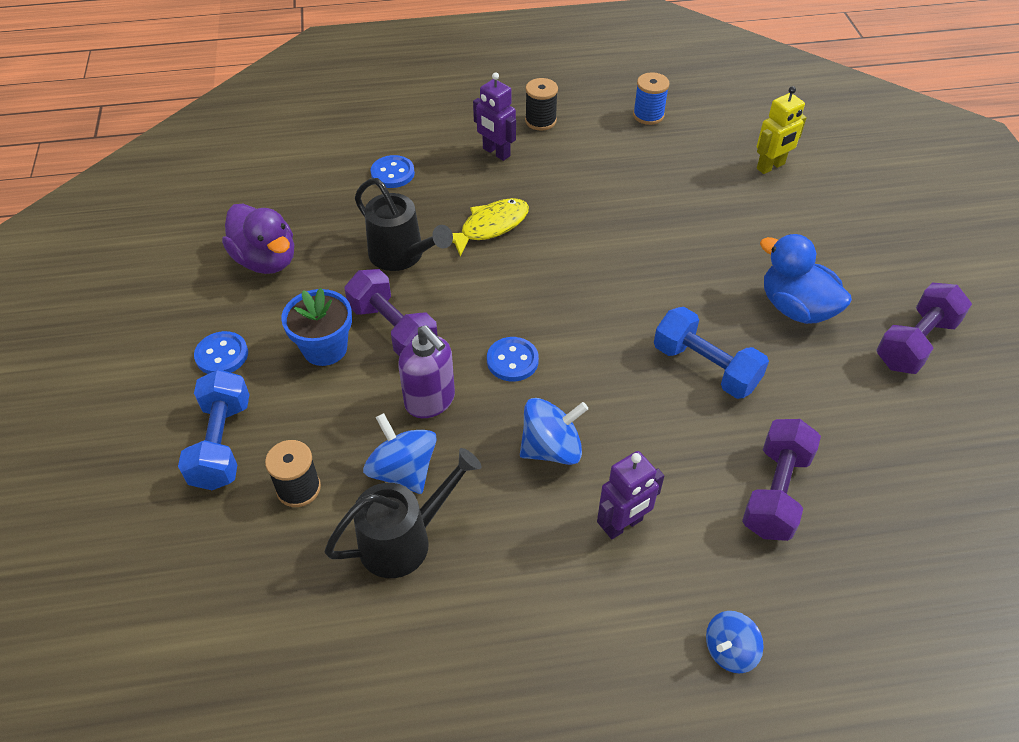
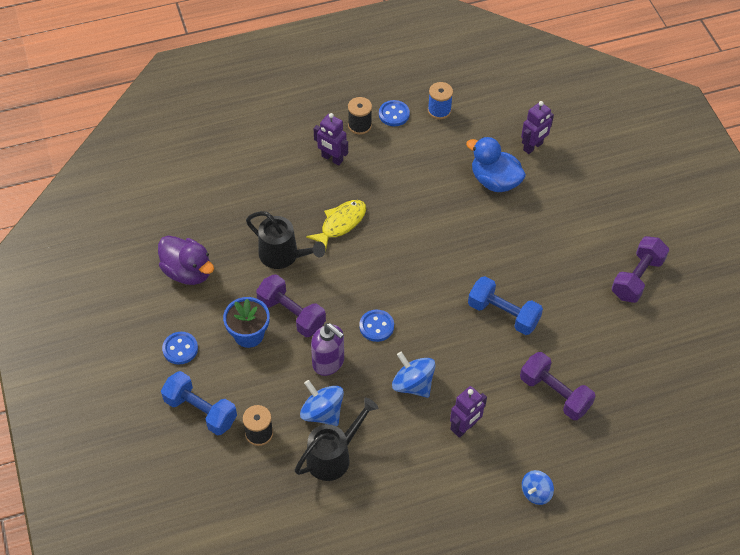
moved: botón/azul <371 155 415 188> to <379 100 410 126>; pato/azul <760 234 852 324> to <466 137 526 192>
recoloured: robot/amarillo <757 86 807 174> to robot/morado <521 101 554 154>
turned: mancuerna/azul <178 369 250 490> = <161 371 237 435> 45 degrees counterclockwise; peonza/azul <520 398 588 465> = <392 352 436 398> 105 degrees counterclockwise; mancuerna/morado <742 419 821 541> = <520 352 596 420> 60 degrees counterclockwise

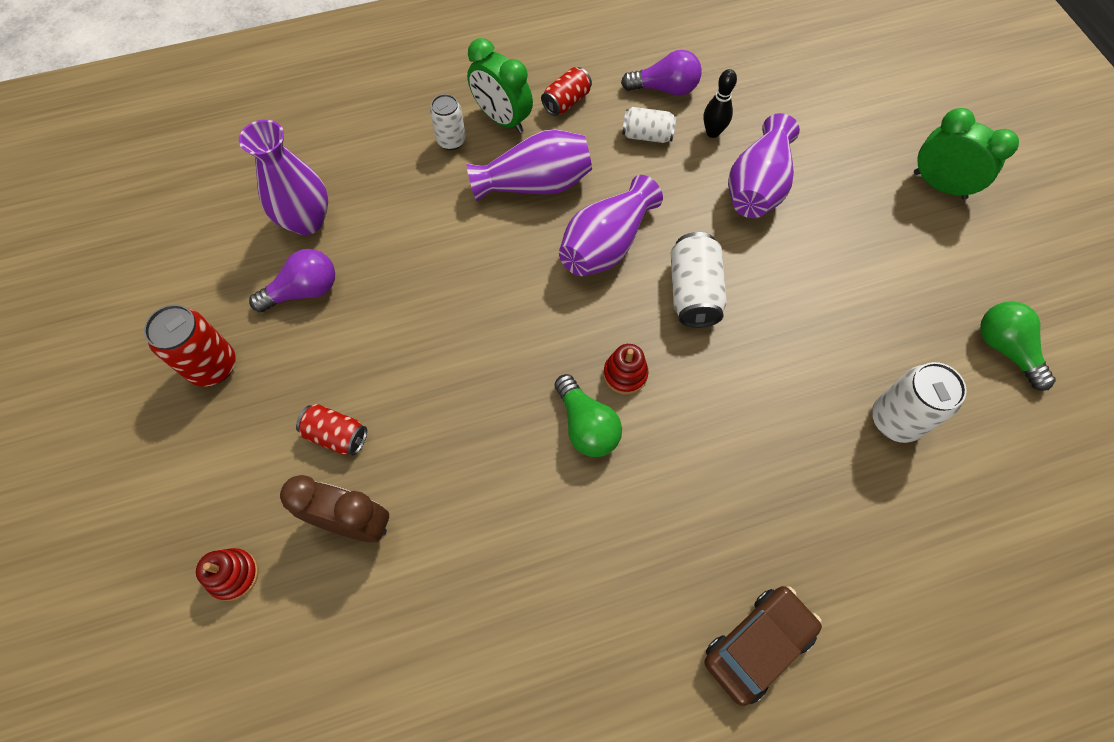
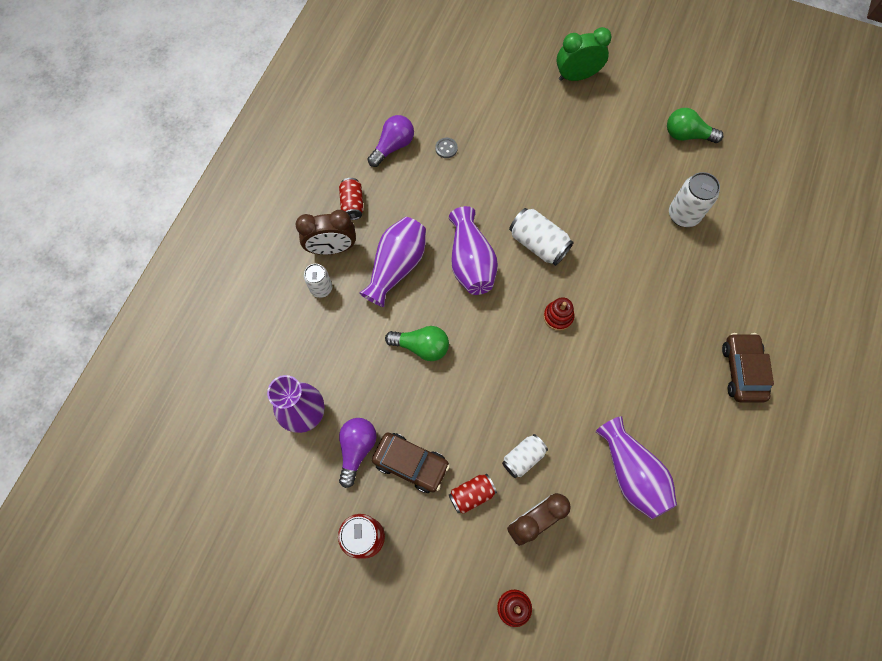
added: coche/marrón <372 433 450 493>
moved: bombilla/verde <555 374 622 457> to <385 326 449 361>; lata/blanco <622 107 677 143> to <502 434 548 478>; florero/morado <728 113 800 218> to <596 416 677 519>
replaced: bolo/negro <703 69 737 138> to botón/gris <435 138 458 158>
recoloured: despertador/verde <467 38 533 133> to despertador/marrón <296 210 356 255>

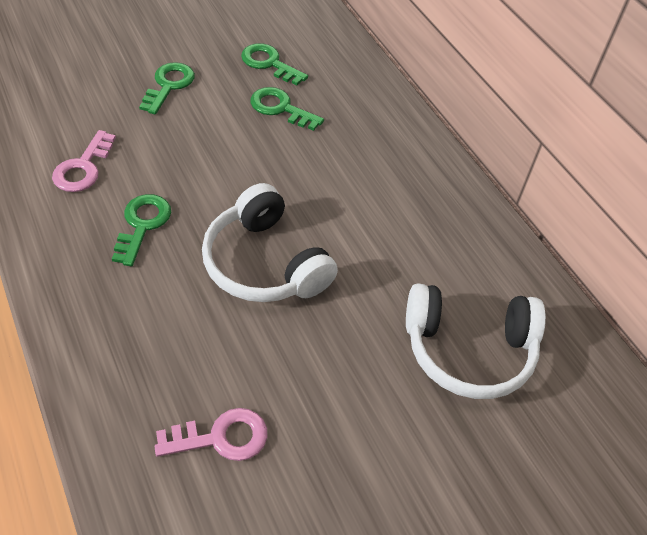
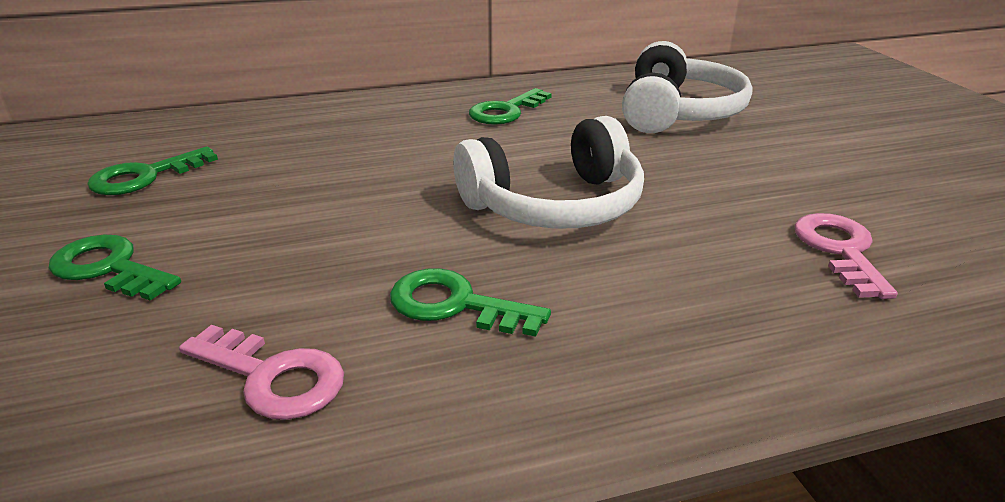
moved: llave/verde <250 87 324 131> to <469 88 552 125>

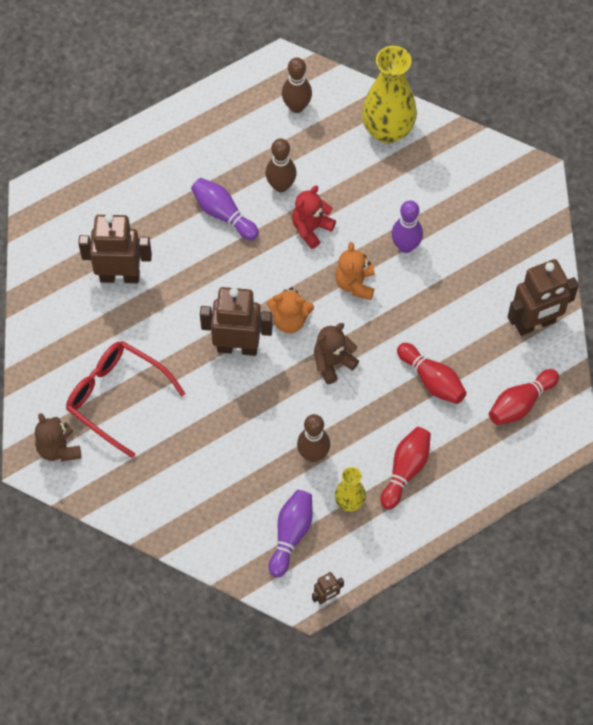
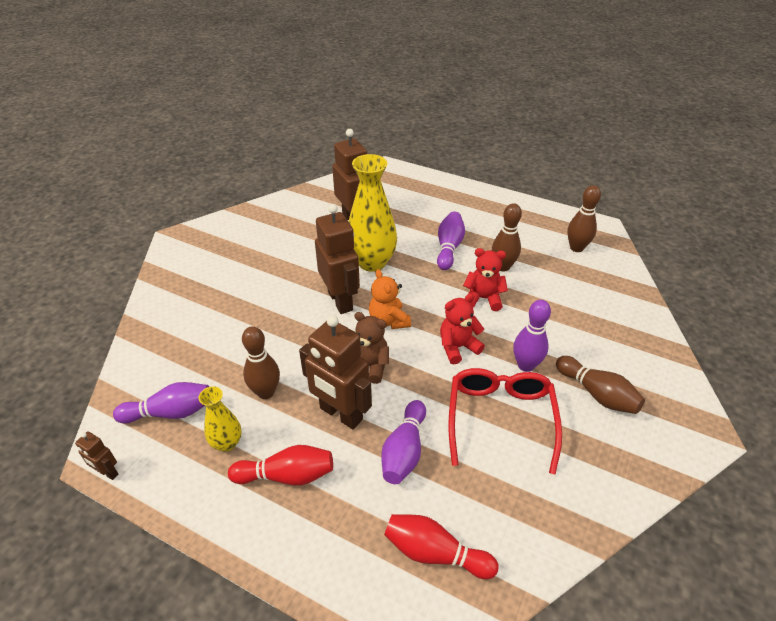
removed: osito/marrón <35 413 81 462>
added: bolo/marrón <556 356 645 414>
moved: gafas/rojo <66 341 185 458> to <448 368 562 475>; florero/amarillo <362 46 417 144> to <348 154 397 272>; robot/marrón <508 259 579 336> to <299 315 372 429>
recoloured: osito/naranja <335 242 375 300> to osito/rojo <440 293 485 364>; bolo/rojo <397 343 467 404> to bolo/morado <381 400 426 484>

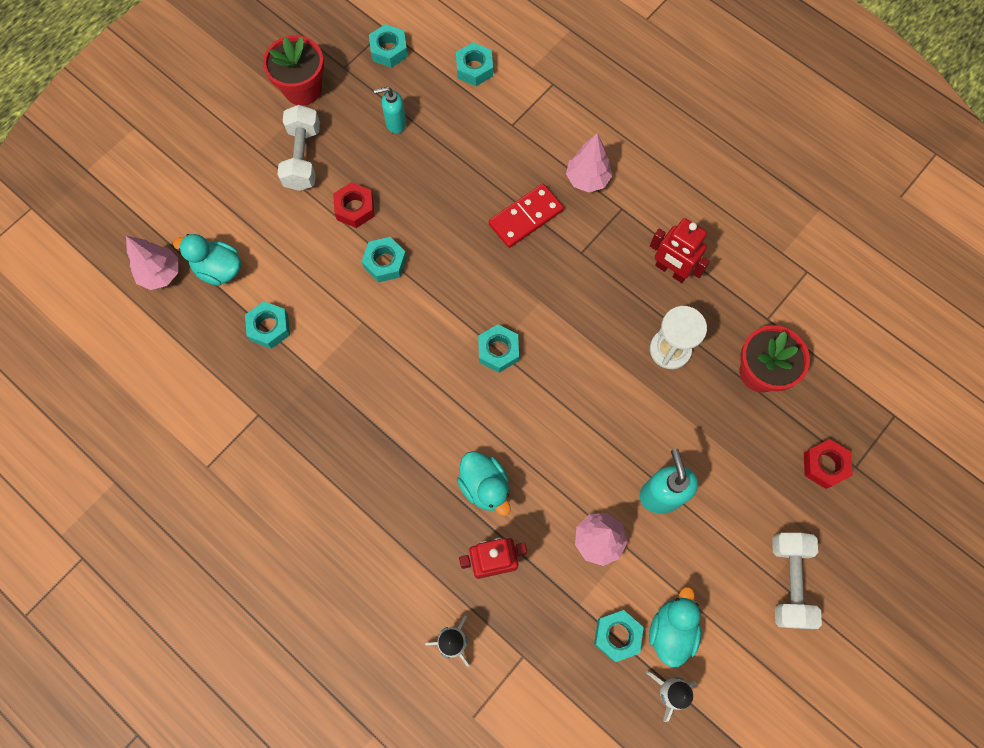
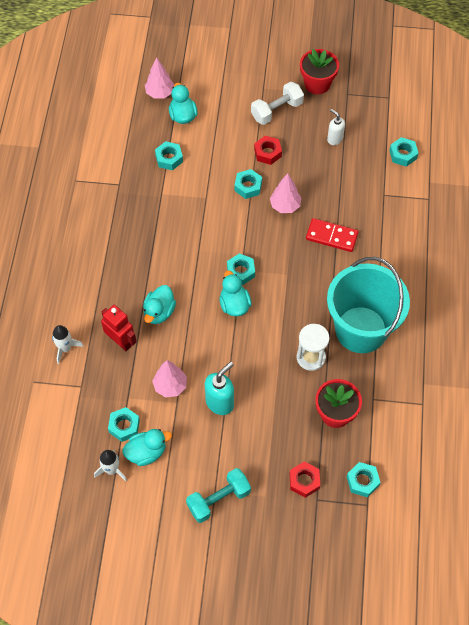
added: pato/turquesa <219 271 252 316>
moved: tuerca/turquesa <369 24 408 68> to <347 462 381 497>; árbol/rosa <566 133 612 193> to <270 173 301 213>
replaced: robot/rojo <650 218 710 283> to balde/turquesa <327 257 410 353>
recoloured: dispensador de jabón/turquesa <374 87 406 134> to dispensador de jabón/blanco <327 109 345 145>; mancuerna/blanco <772 533 822 629> to mancuerna/turquesa <186 468 251 523>

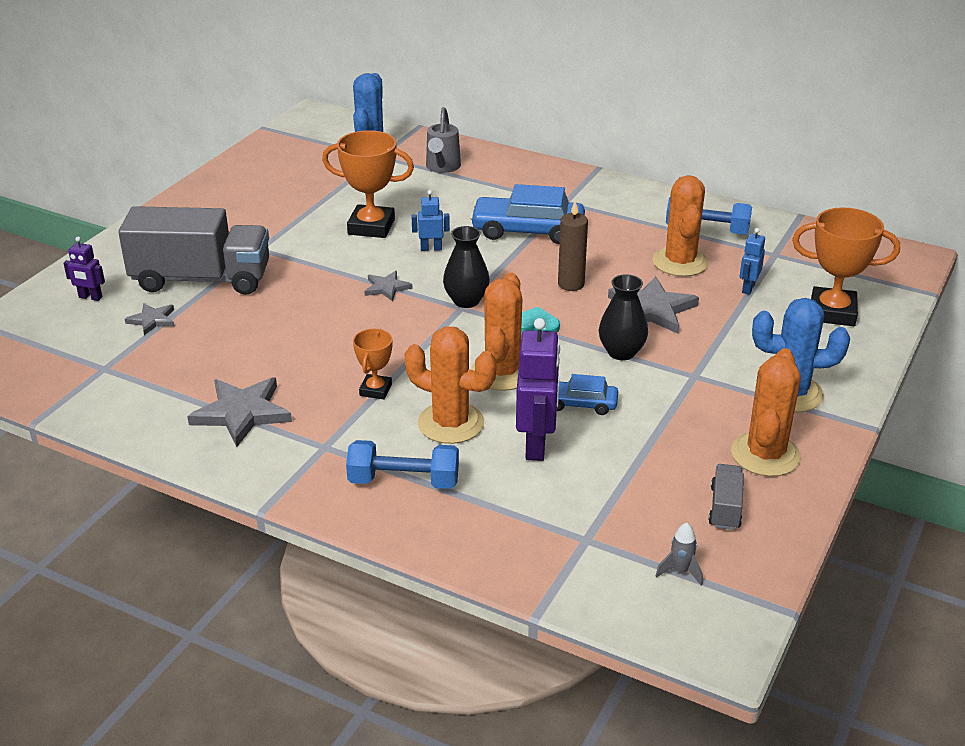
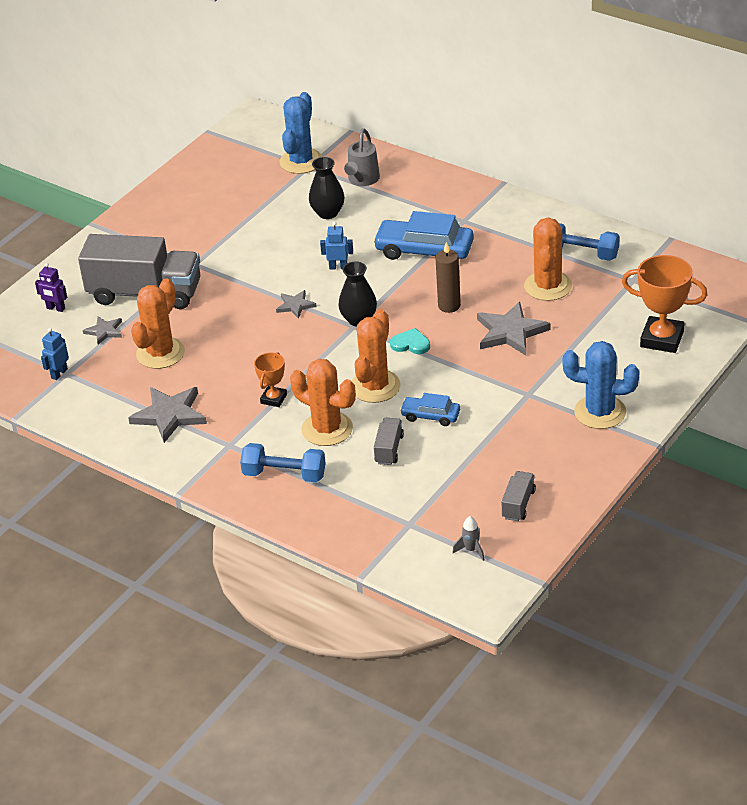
removed: trofeo/naranja <322 130 414 238>
moved: florero/negro <599 274 648 360> to <309 157 345 219>; cactus/naranja <731 348 801 477> to <131 278 185 369>; robot/azul <740 228 765 295> to <41 328 69 380>
replaced: robot/morado <516 318 560 461> to camión/gris <374 418 404 465>

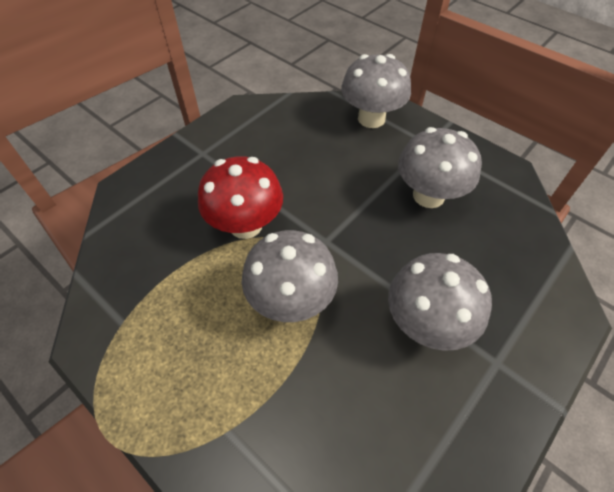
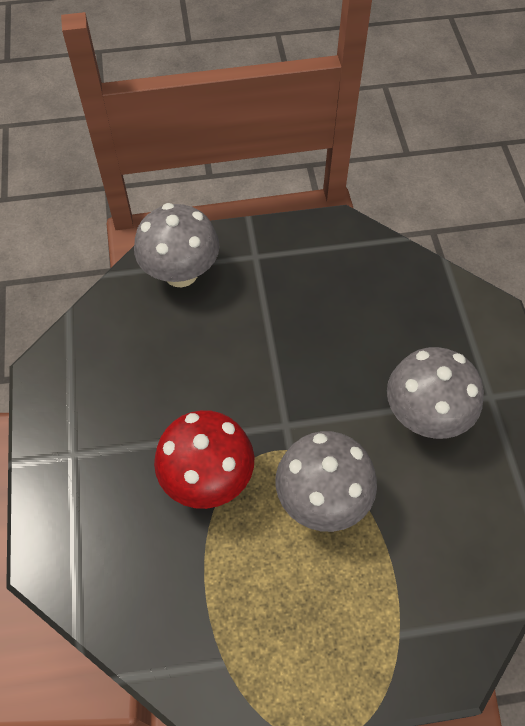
removed: seta/gris <398 127 482 208>

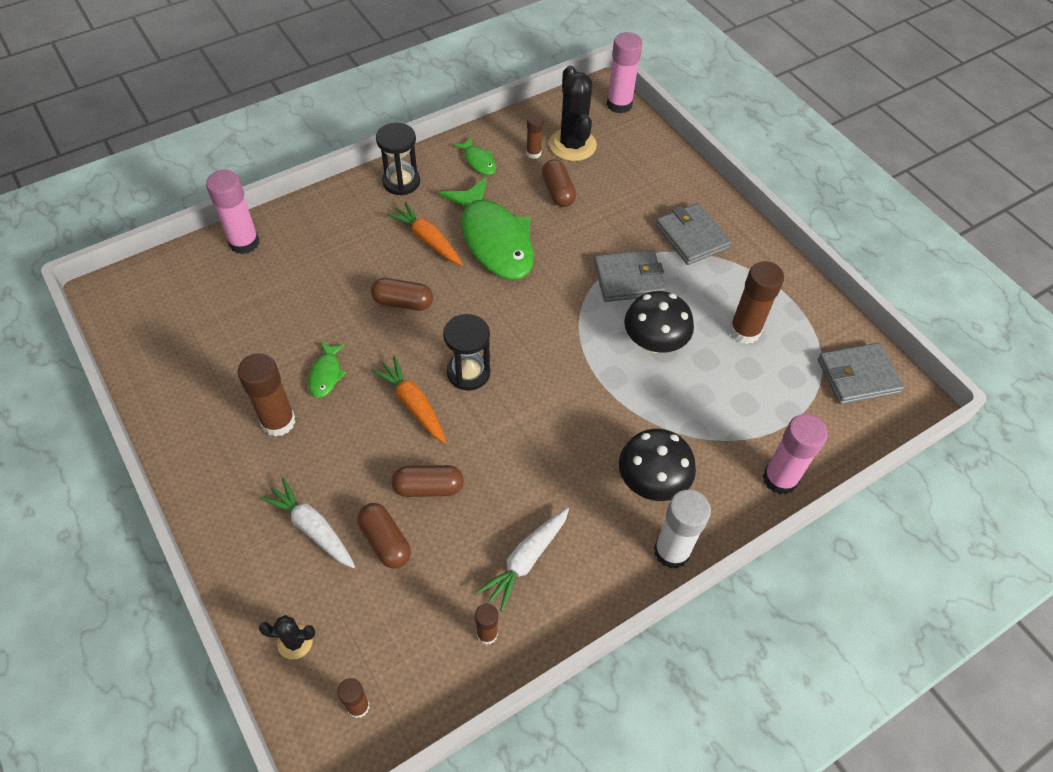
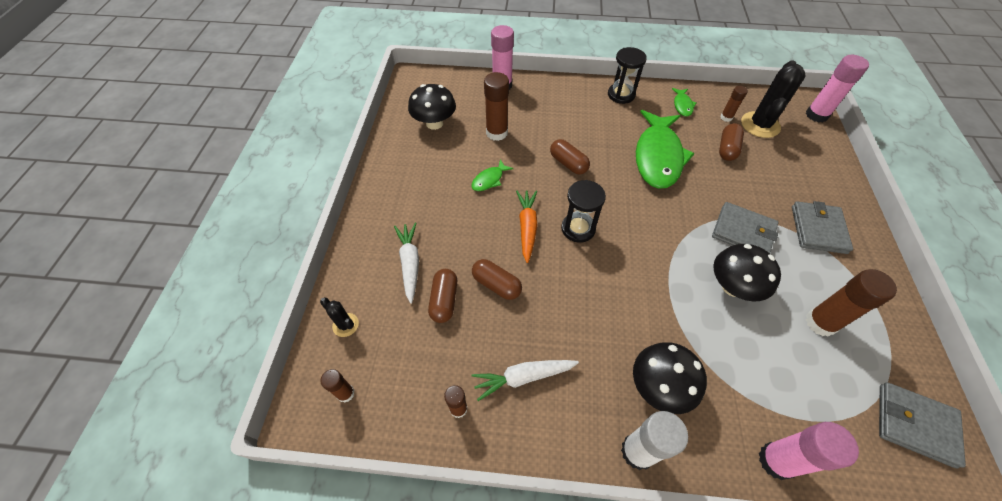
removed: zanahoria/naranja <387 202 463 265>
added: seta/negro <408 84 456 130>
moved: barra de pegamento/marrón <237 353 296 437> to <484 72 509 141>

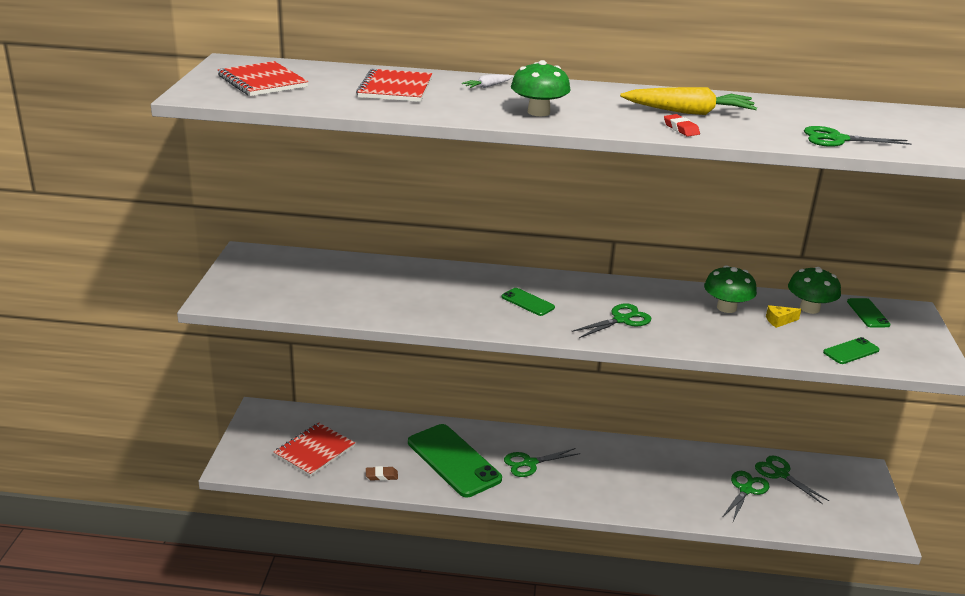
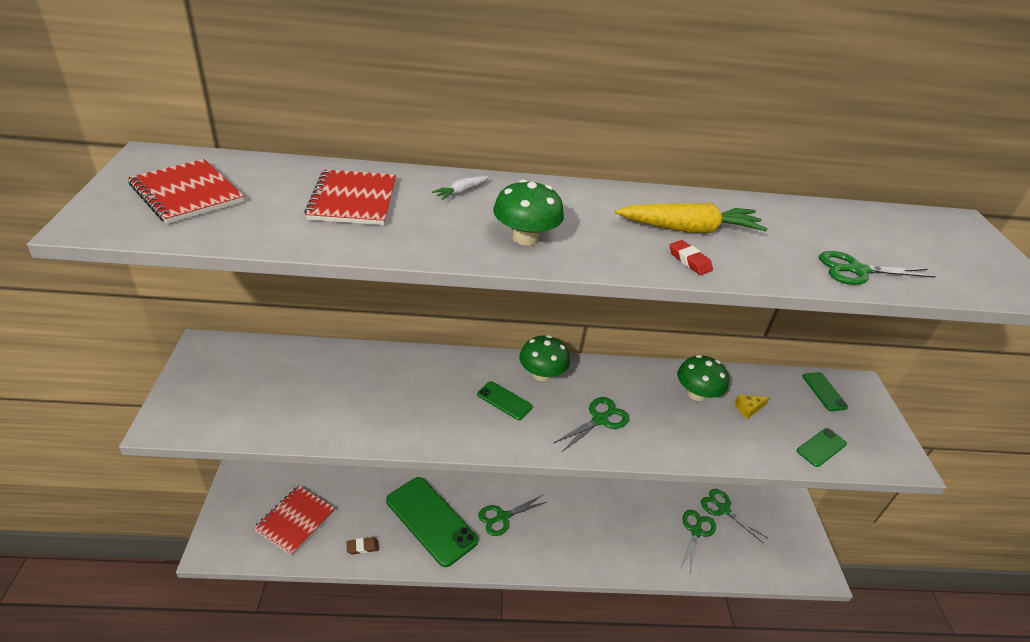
moved: seta/verde <788 267 841 314> to <519 335 570 381>

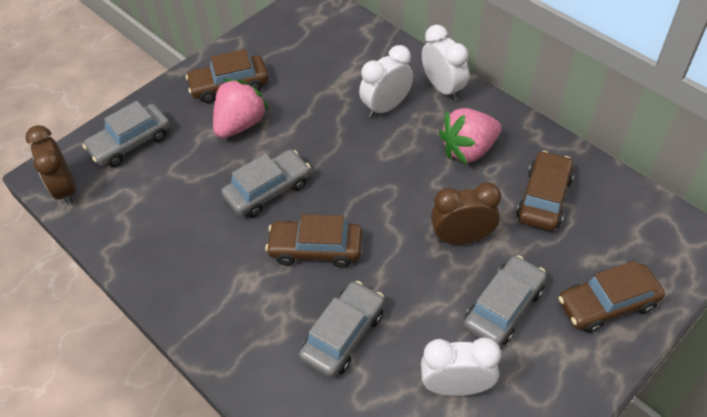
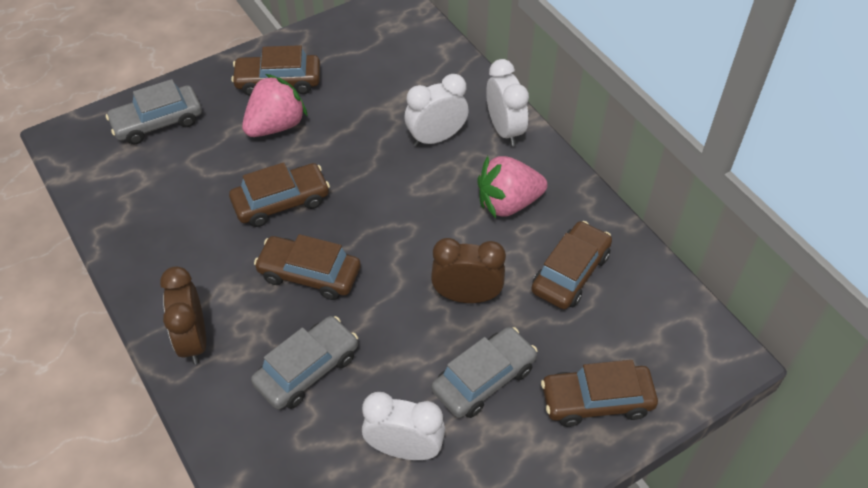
moved: despertador/marrón <25 125 76 206> to <160 266 206 364>
recoloured: coche/gris <221 150 311 217> to coche/marrón <229 162 330 227>

